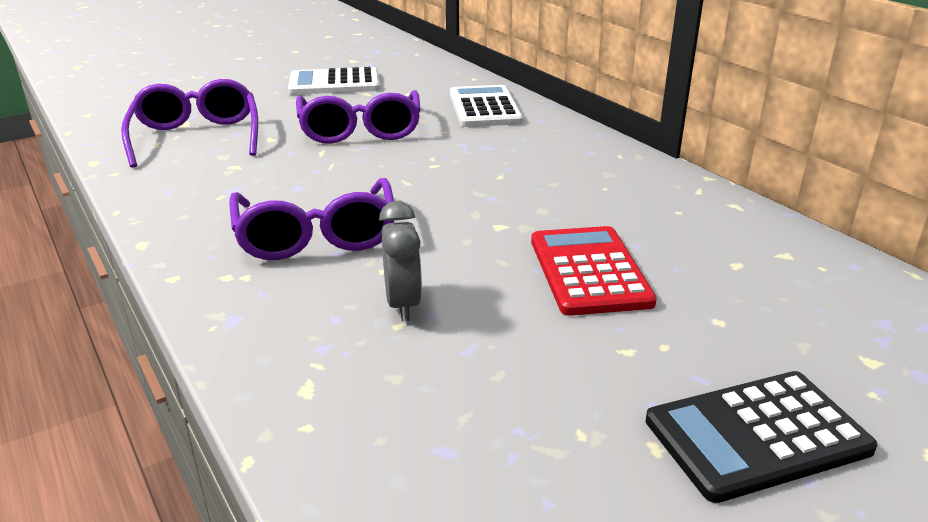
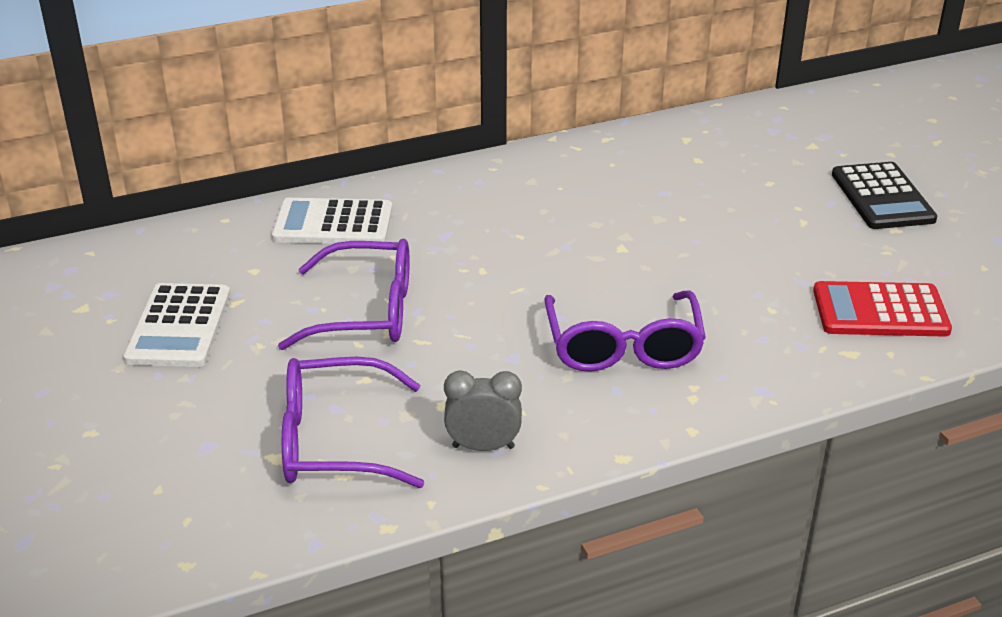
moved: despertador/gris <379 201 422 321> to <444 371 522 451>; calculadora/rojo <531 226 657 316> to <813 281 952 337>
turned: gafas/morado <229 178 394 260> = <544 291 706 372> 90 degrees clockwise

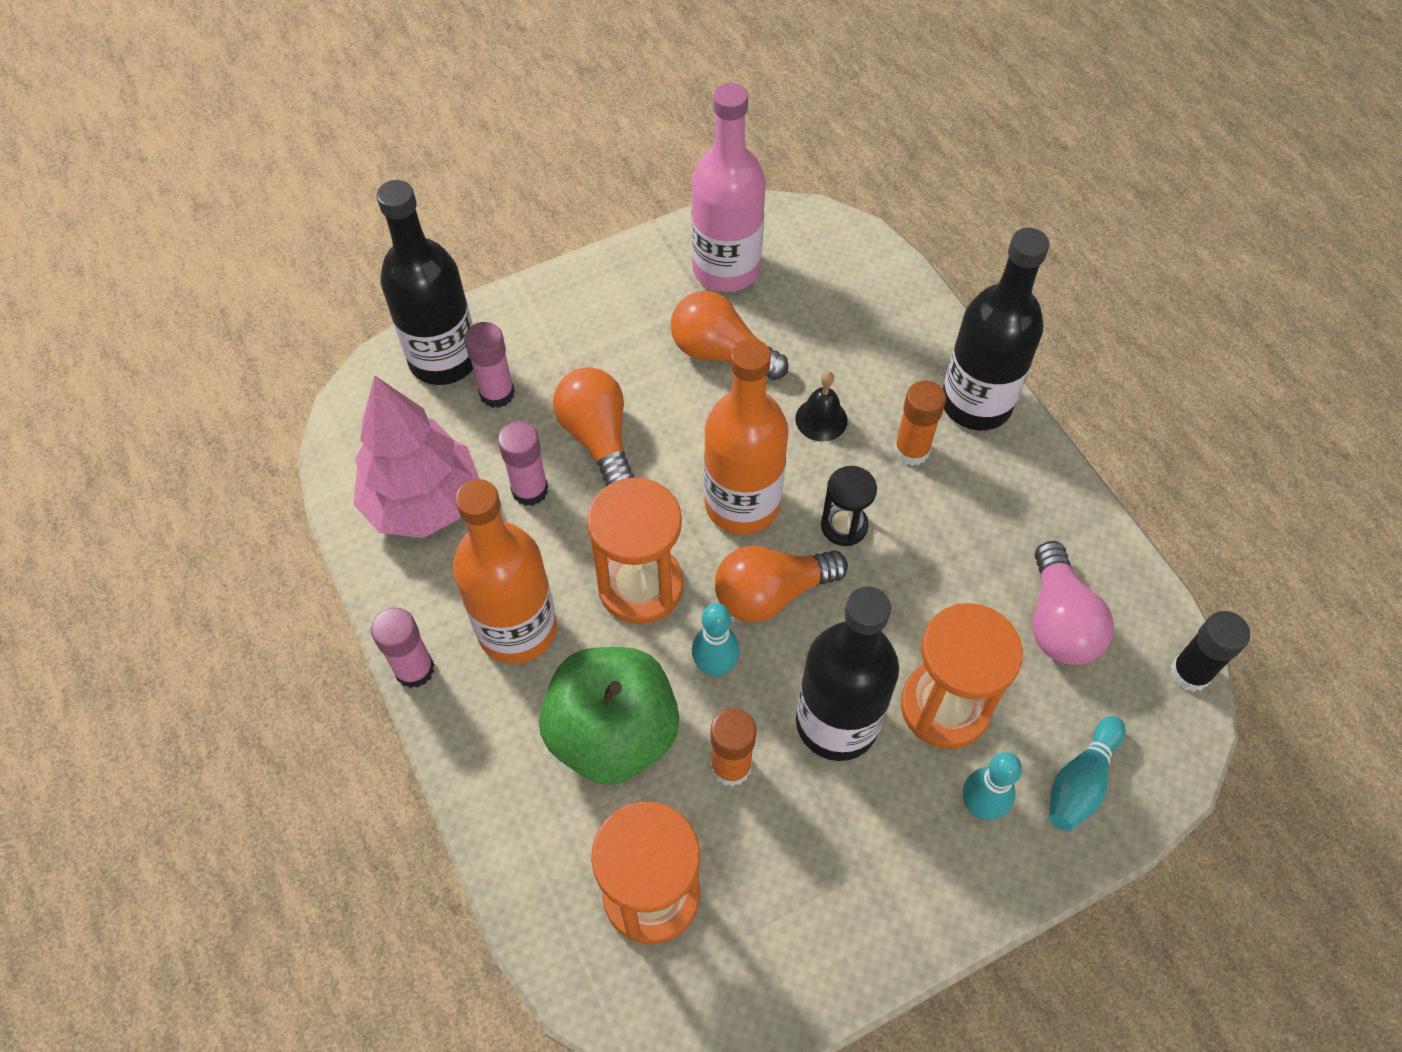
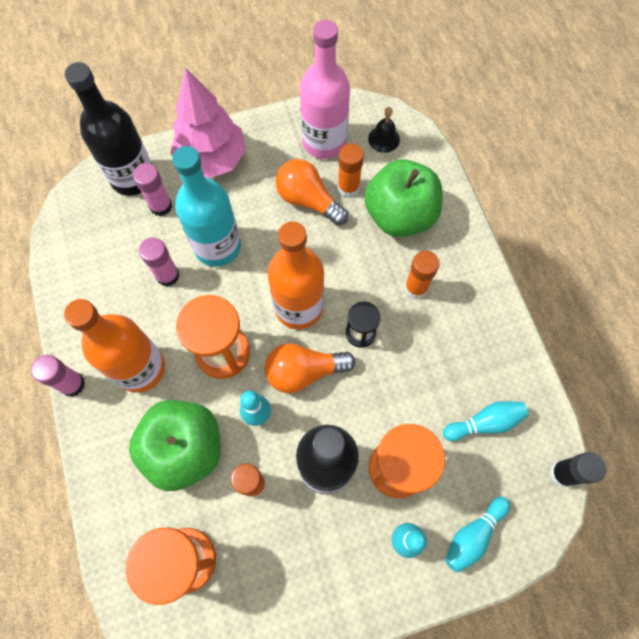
removed: botella/negro <943 228 1050 430>
added: barra de pegamento/naranja <338 143 364 197>; manzana/verde <364 159 442 237>
moved: árbol/rosa <353 375 480 538> to <170 68 246 178>; campana/negro <795 371 847 442> to <368 107 400 153>
replaced: bombilla/naranja <553 367 634 486> to botella/turquesa <172 146 241 267>; bombilla/rosa <1032 541 1114 665> to bolo/turquesa <443 401 529 441>

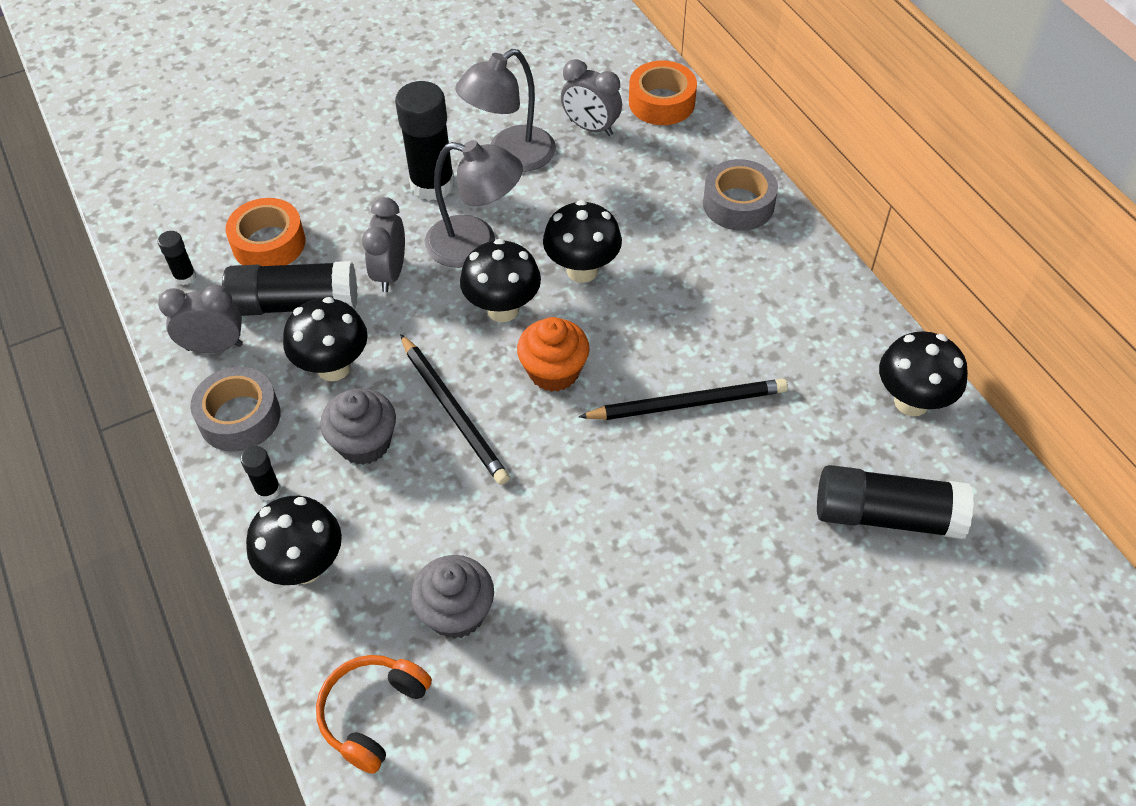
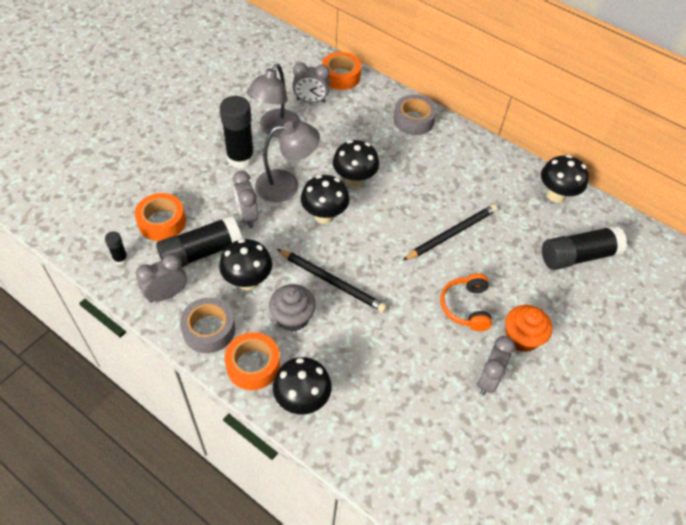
removed: magdalena/gris <411 555 494 639>
added: despertador/gris <477 336 515 395>
moved: auriculares/naranja <316 655 432 774> to <440 273 492 331>; magdalena/naranja <517 317 589 392> to <505 305 552 352>
replaced: barra de pegamento/negro <241 446 281 501> to cinta adhesiva/naranja <225 332 280 390>

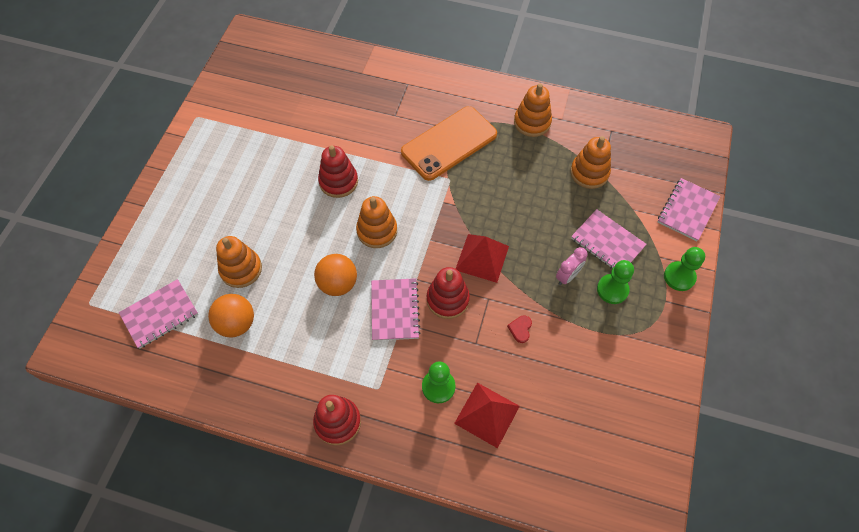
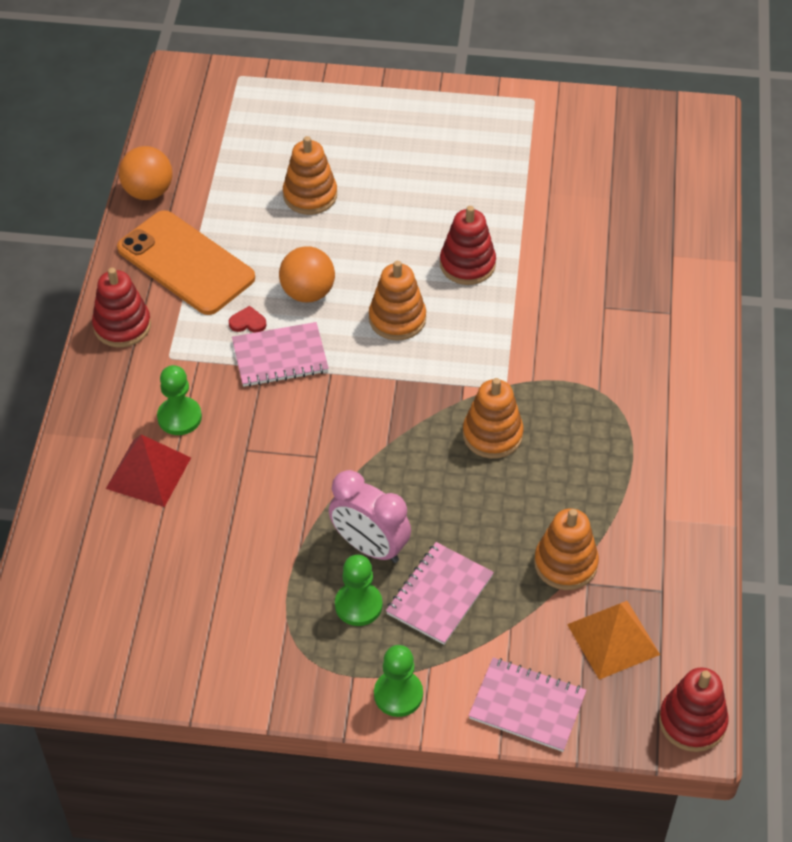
removed: cuaderno/rosa <119 279 198 349>; pirámide/rojo <456 234 509 283>
added: pirámide/naranja <567 601 660 680>
moved: pelota/naranja <208 294 254 337> to <119 146 173 200>; móvil/naranja <401 106 497 181> to <117 210 255 315>; juguete apilable/rojo <427 267 470 319> to <659 668 729 752>; corazón/rojo <507 315 532 343> to <229 306 267 333>; juguete apilable/naranja <514 84 552 137> to <463 378 523 459>
resized: despertador/rosa <556 247 588 285> = <329 470 411 563> x1.65

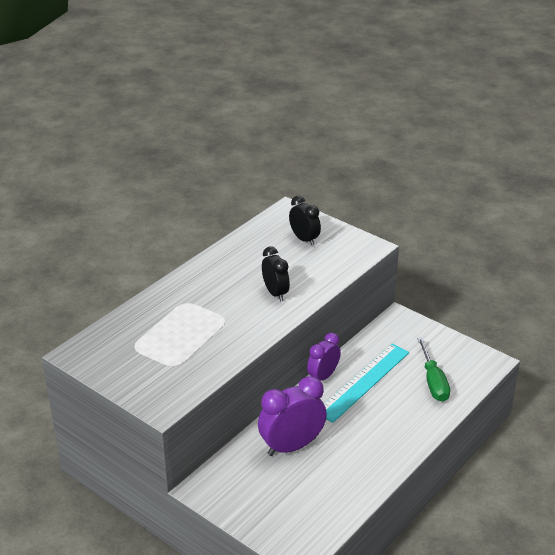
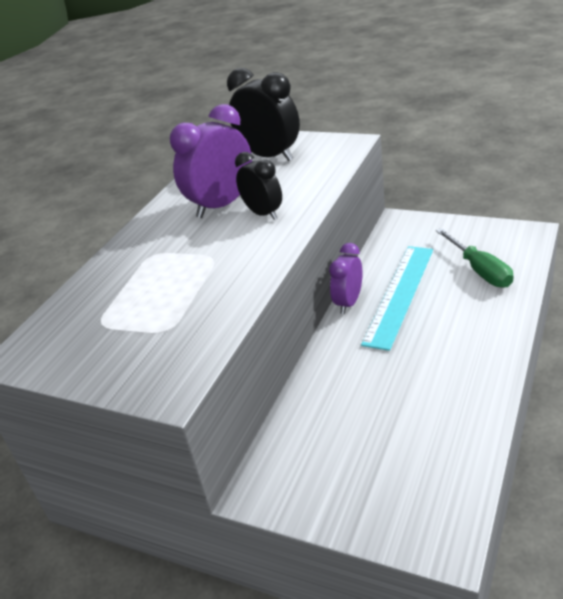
moved: despertador/morado <258 376 327 456> to <170 104 252 218>
resized: despertador/negro <289 196 321 246> = <227 68 300 161> x1.58

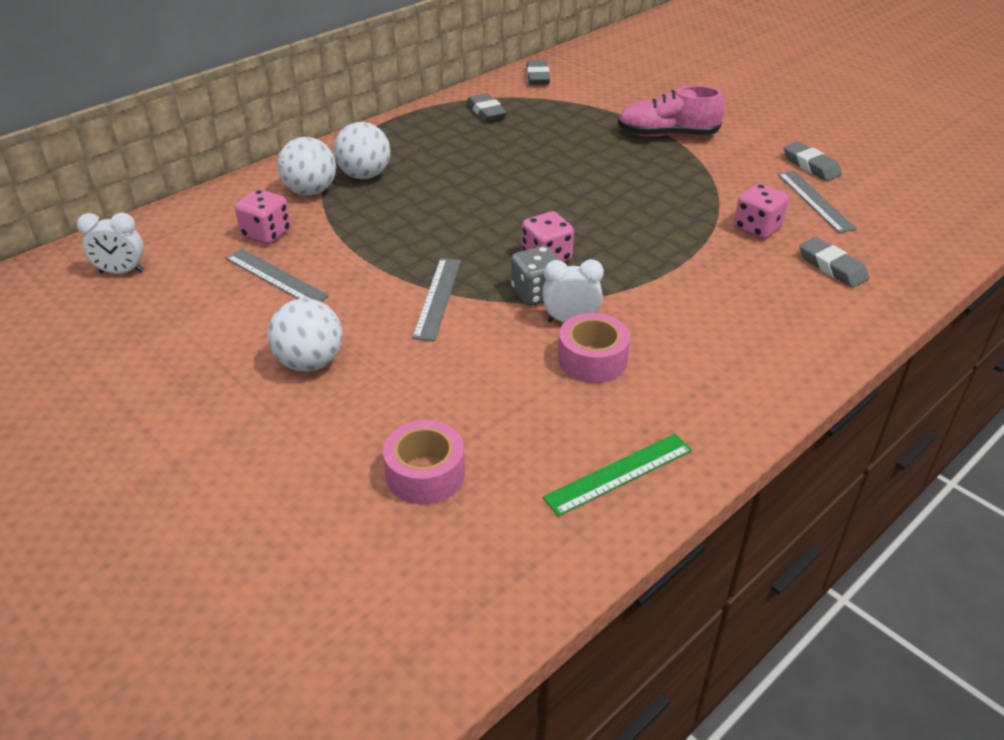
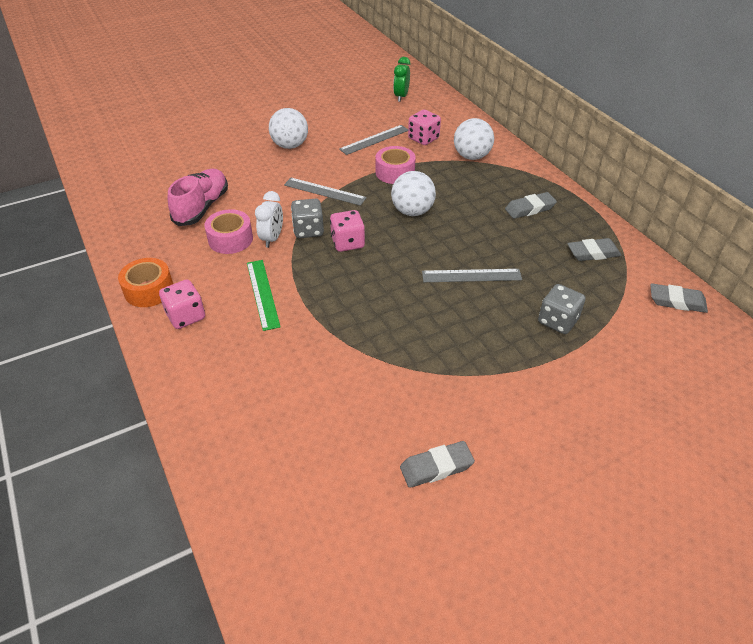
added: cinta adhesiva/naranja <118 258 173 307>; dado/gris <538 284 585 334>
moved: pelota/blanco <334 122 390 179> to <391 171 436 216>; cinta adhesiva/rosa <383 420 465 504> to <376 146 416 184>; regla/verde <543 434 692 516> to <247 260 281 331>; zapato/rosa <618 86 724 137> to <168 169 228 226>; dado/rosa <734 183 789 239> to <159 280 205 329>; regla/gris <778 171 857 233> to <422 269 522 282>; goma de borrar/gris <799 237 869 288> to <505 192 557 219>
recoloured: despertador/blanco <77 213 144 274> to despertador/verde <393 57 410 102>

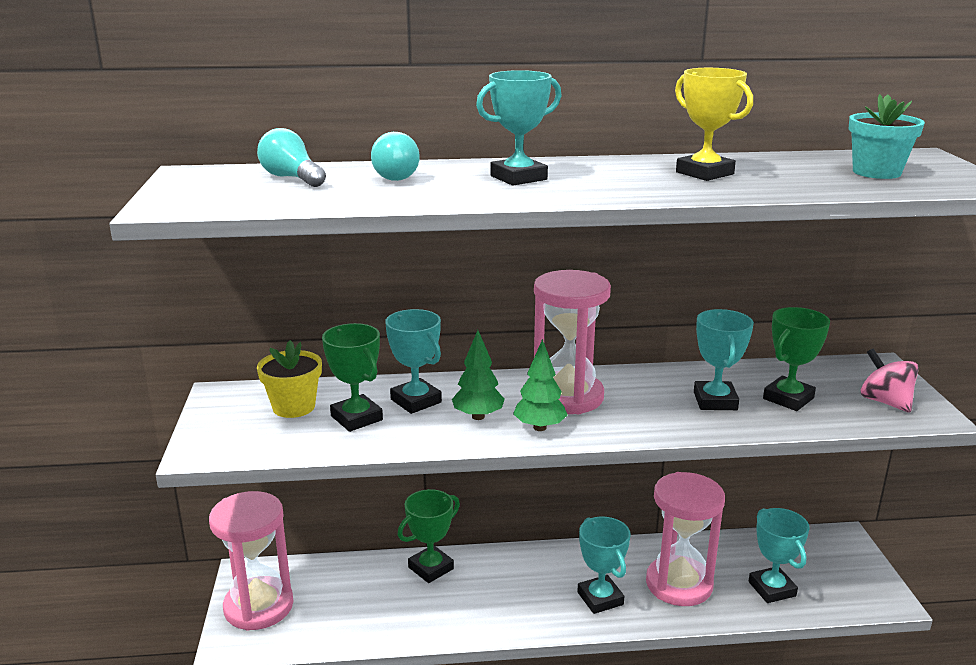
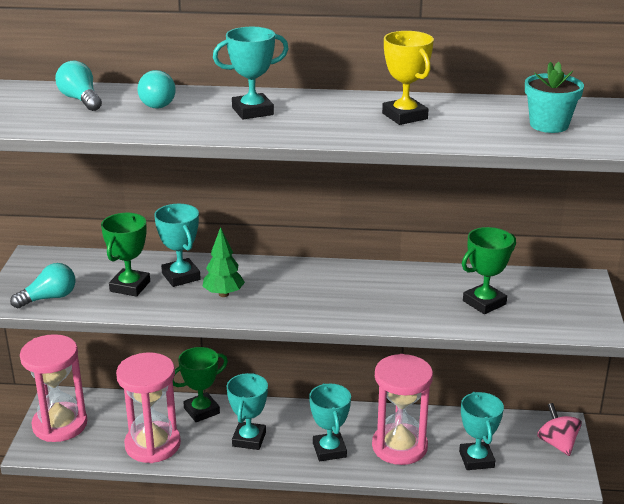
removed: maceta/amarillo <257 340 322 418>; árbol/verde <513 339 568 431>
added: bombilla/turquesa <10 263 76 308>
moved: reloj de arena/rosa <534 270 611 414> to <116 352 181 463>; trofeo/turquesa <694 309 754 410> to <227 373 268 450>; peonza/rosa <860 348 919 413> to <537 403 582 456>
turned: trofeo/verde <322 323 383 432> = <101 213 150 297> 45 degrees clockwise

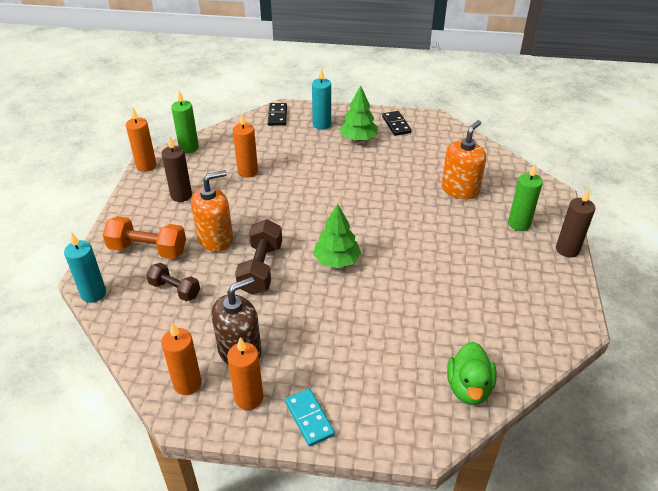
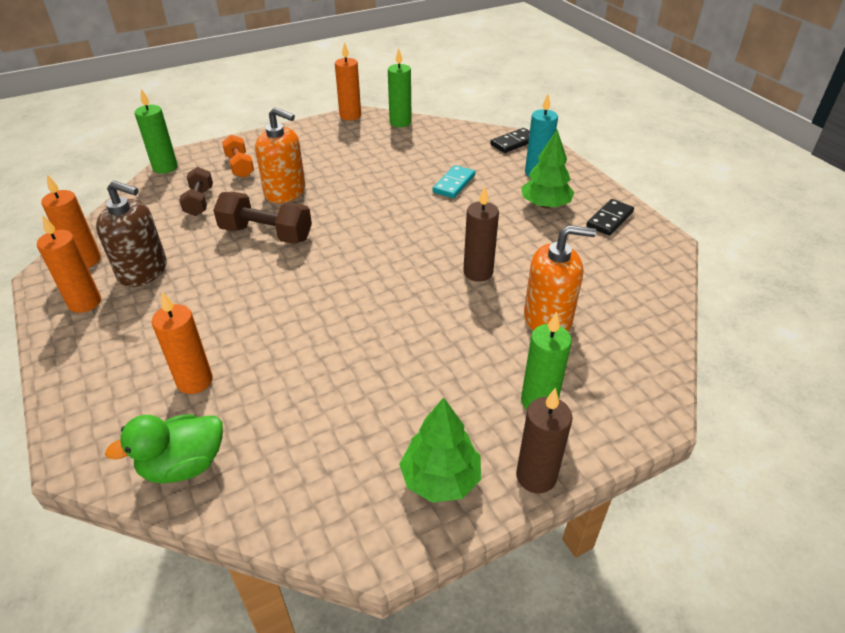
moved: vela/marrón <162 135 192 202> to <463 186 499 282>; vela/naranja <233 113 258 178> to <151 292 213 394>; ficha de dominó/turquesa <285 389 335 446> to <432 165 475 198>; árbol/verde <313 204 361 268> to <399 397 481 503>
recoloured: vela/turquesa <64 232 106 303> to vela/verde <135 89 178 174>
turned: mancuerna/marrón <235 219 282 295> = <213 192 312 244> 45 degrees clockwise
resized: mancuerna/naranja <103 216 186 259> = <222 135 254 178> x0.66

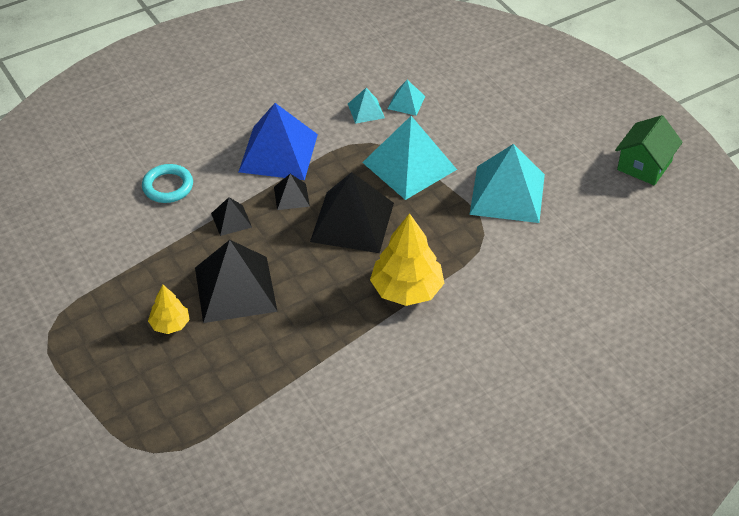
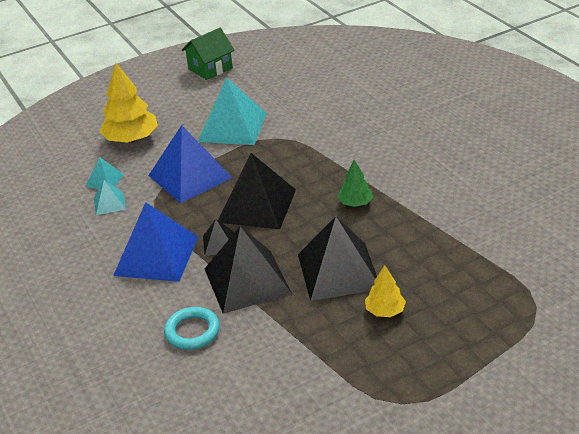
added: árbol/verde <337 160 373 207>
moved: árbol/amarillo <370 213 445 306> to <99 63 158 143>
recoloured: pirámide/turquesa <362 116 457 200> to pirámide/azul <148 125 232 203>
turned: casa/verde <615 115 683 186> = <182 28 235 80> 75 degrees counterclockwise
resized: pirámide/negro <211 197 252 236> = <205 226 292 314> x2.12

